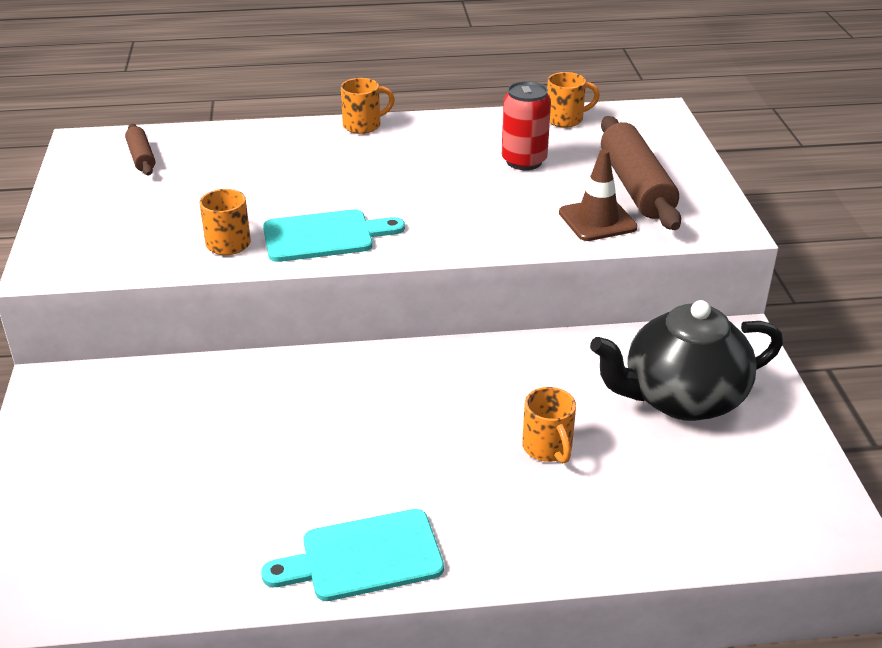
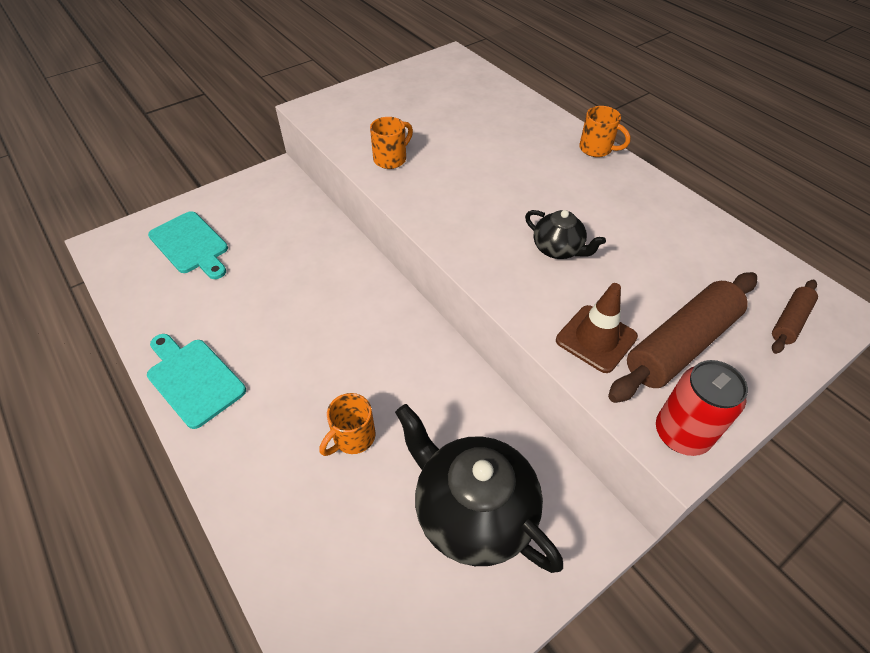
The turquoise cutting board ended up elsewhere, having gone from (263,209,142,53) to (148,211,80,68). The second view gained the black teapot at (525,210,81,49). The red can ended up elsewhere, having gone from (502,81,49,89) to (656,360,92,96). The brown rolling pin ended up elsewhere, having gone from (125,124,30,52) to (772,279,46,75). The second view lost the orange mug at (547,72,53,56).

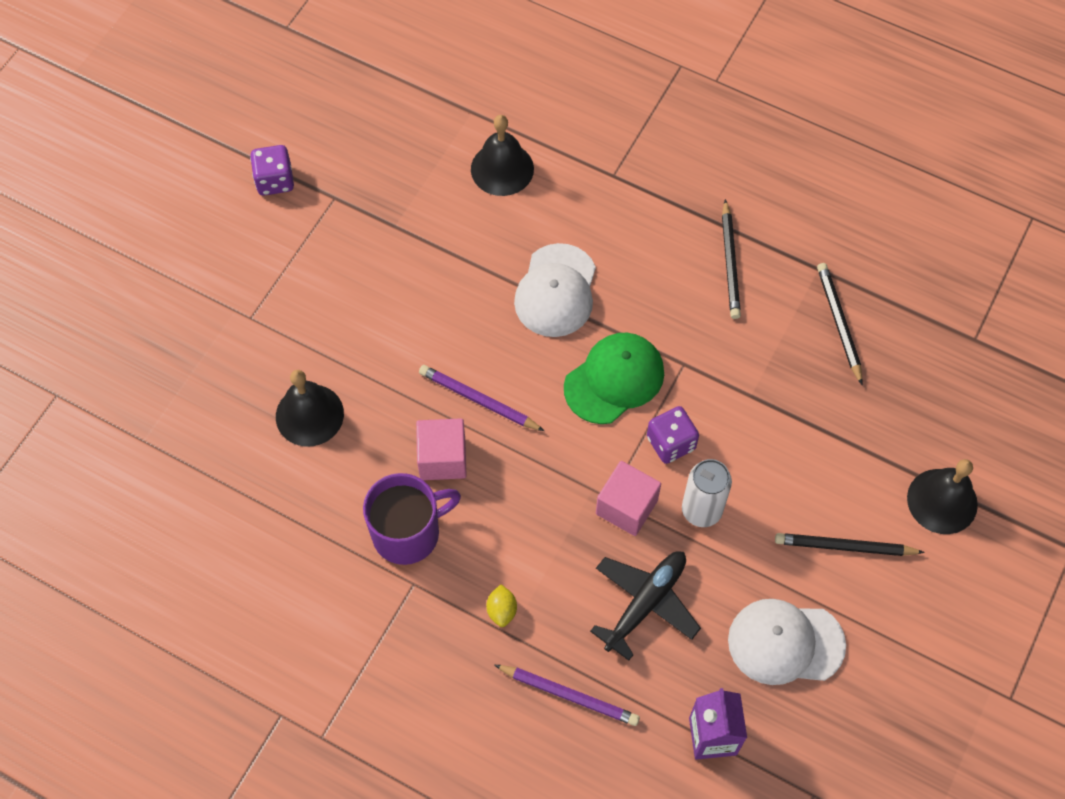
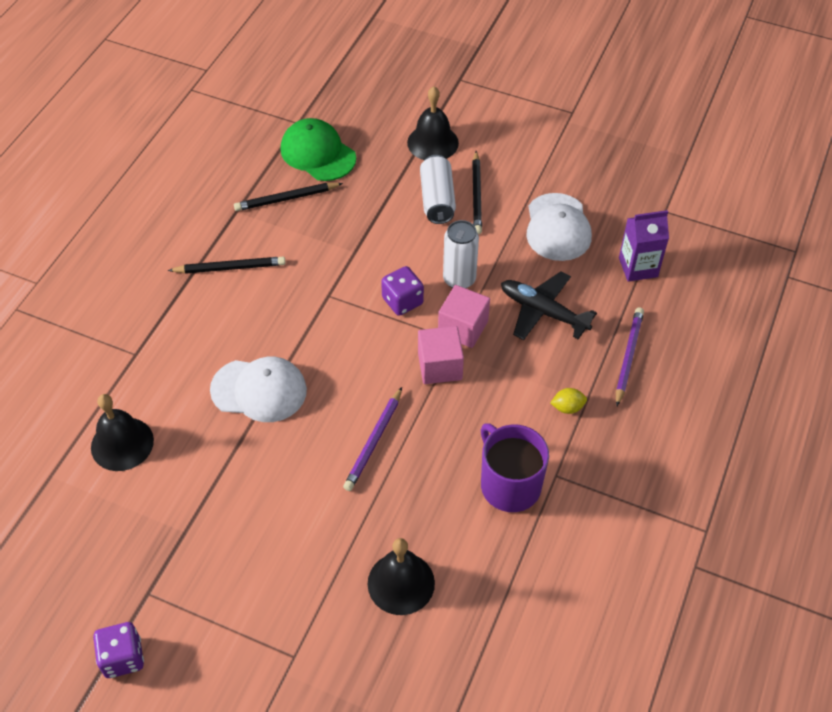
The green cap ended up elsewhere, having gone from (564,333,100,91) to (281,118,75,63). The pink cube ended up elsewhere, having gone from (416,418,51,62) to (418,326,46,58). The second view gained the white can at (420,155,36,69).

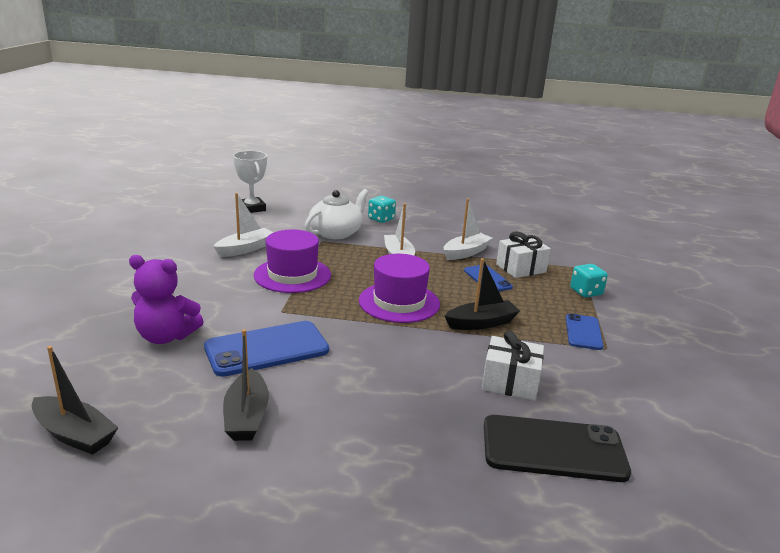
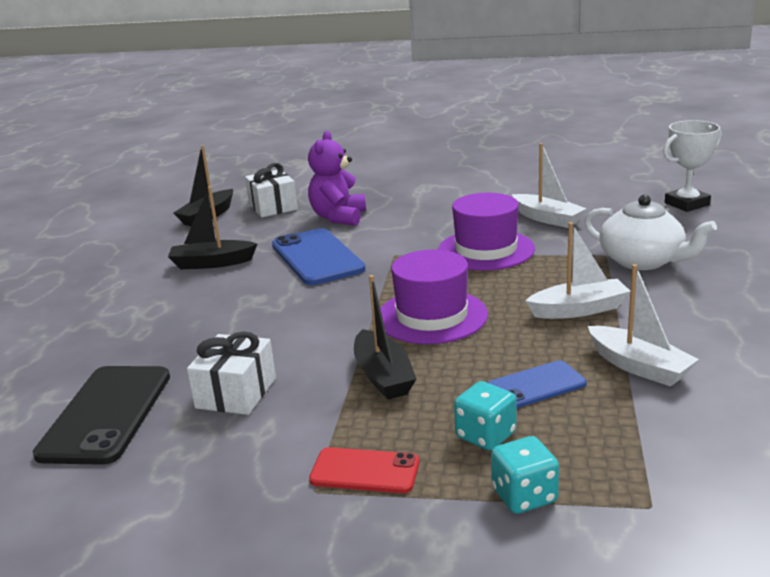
The white gift ended up elsewhere, having gone from (496,232,55,46) to (245,163,53,54). What was the blue phone at (566,313,38,37) turned into the red phone at (309,447,111,46). The turquoise dice ended up elsewhere, having gone from (368,196,28,27) to (454,381,62,70).

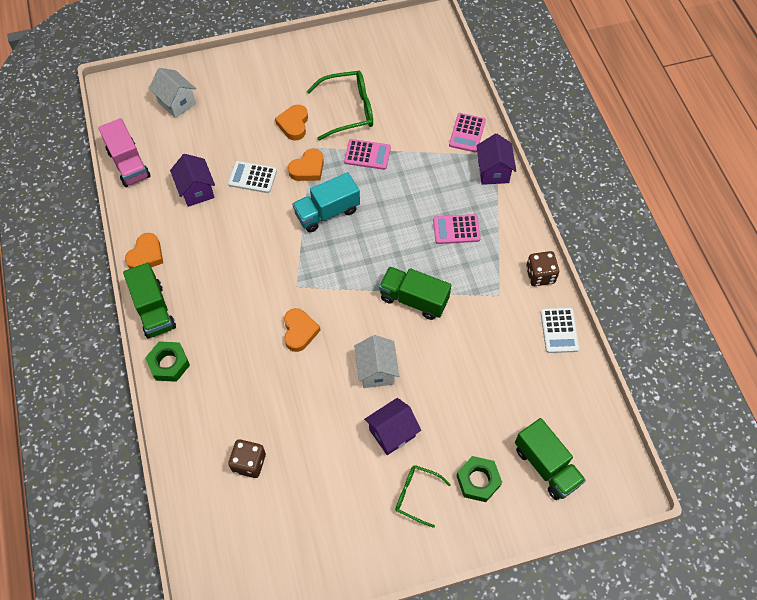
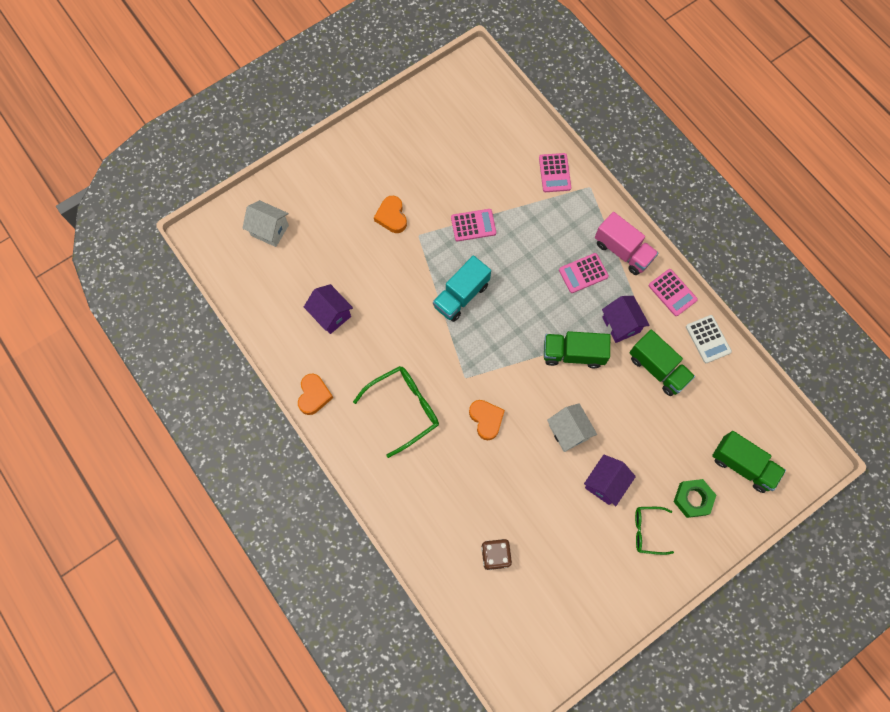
The green glasses ended up elsewhere, having gone from (307,70,66,70) to (353,366,86,92). The pink truck ended up elsewhere, having gone from (98,118,52,69) to (595,212,63,63). The purple house ended up elsewhere, having gone from (476,133,40,52) to (602,296,48,47). The green truck ended up elsewhere, having gone from (123,263,53,75) to (629,330,66,66). Where the brown dice stood at (526,251,33,35), the pink calculator came to stand at (649,269,49,47). The second view lost the green nut at (145,341,45,41). The second view lost the white calculator at (228,161,49,32). The second view lost the orange heart at (288,148,36,33).

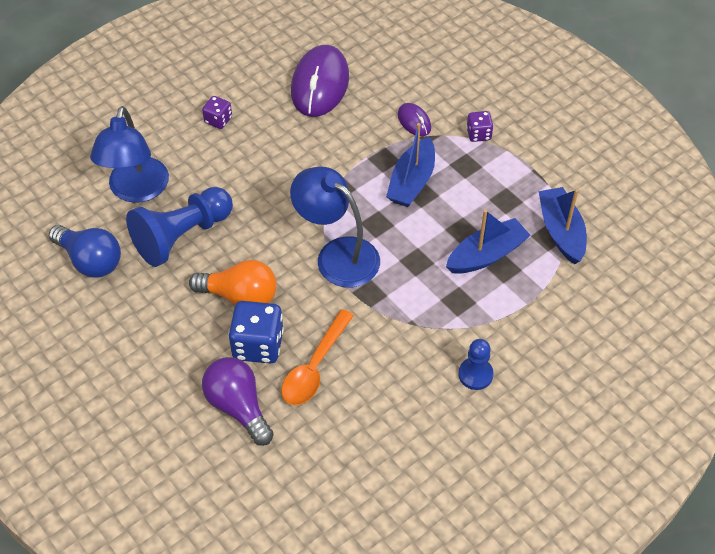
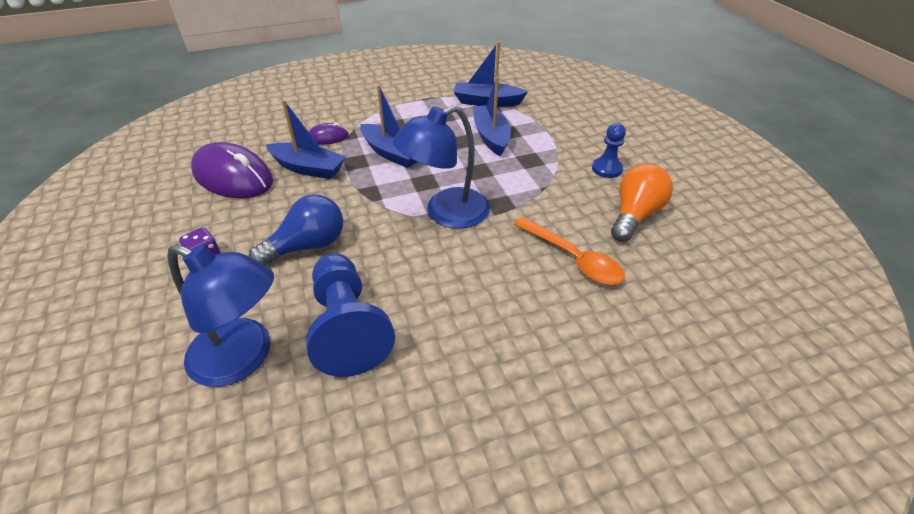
The blue light bulb ended up elsewhere, having gone from (49,225,72,53) to (249,194,94,71). The second view gained the blue boat at (266,100,80,79). The orange light bulb ended up elsewhere, having gone from (189,260,88,45) to (611,164,62,78). The second view lost the purple light bulb at (202,357,72,89). The second view lost the blue dice at (228,301,56,63). The second view lost the purple dice at (466,111,27,31).

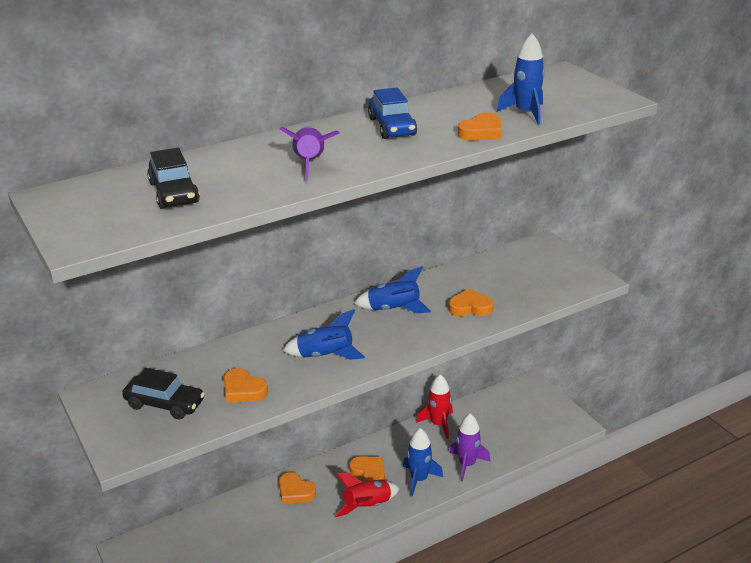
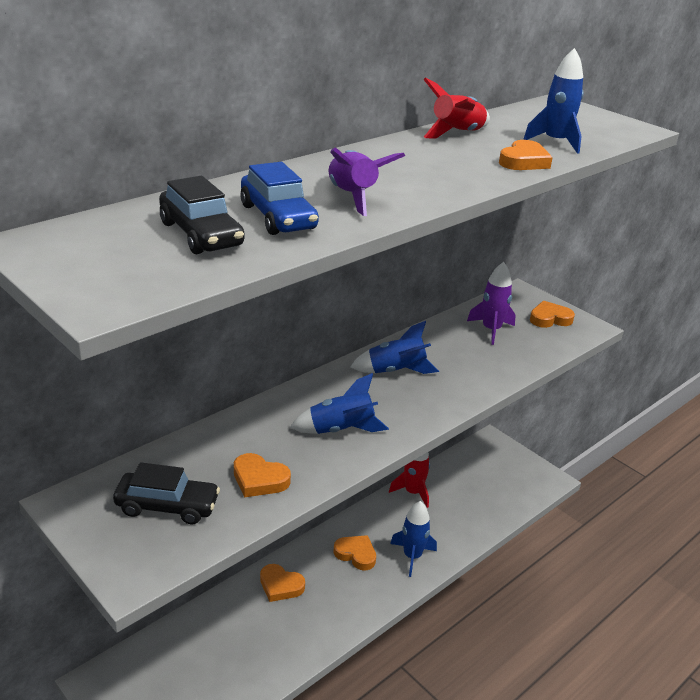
The blue car ended up elsewhere, having gone from (368,87,49,52) to (240,162,79,73). The red rocket ended up elsewhere, having gone from (335,473,65,45) to (423,78,67,61). The purple rocket ended up elsewhere, having gone from (449,414,41,67) to (467,262,48,83). The orange heart ended up elsewhere, having gone from (449,289,44,27) to (530,301,45,27).

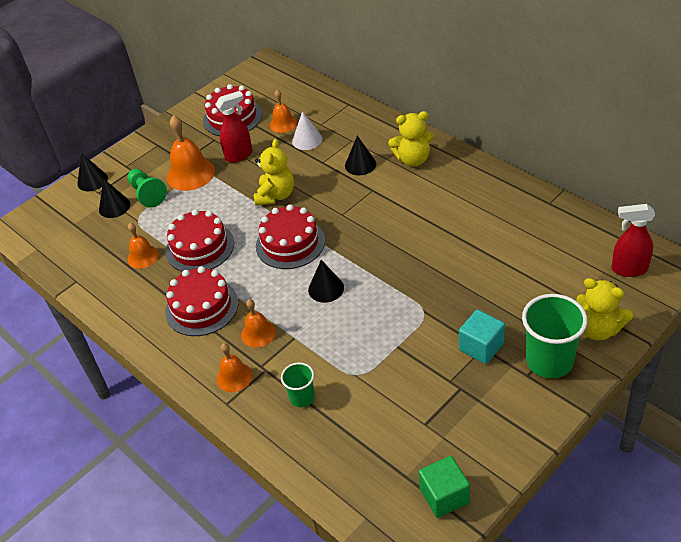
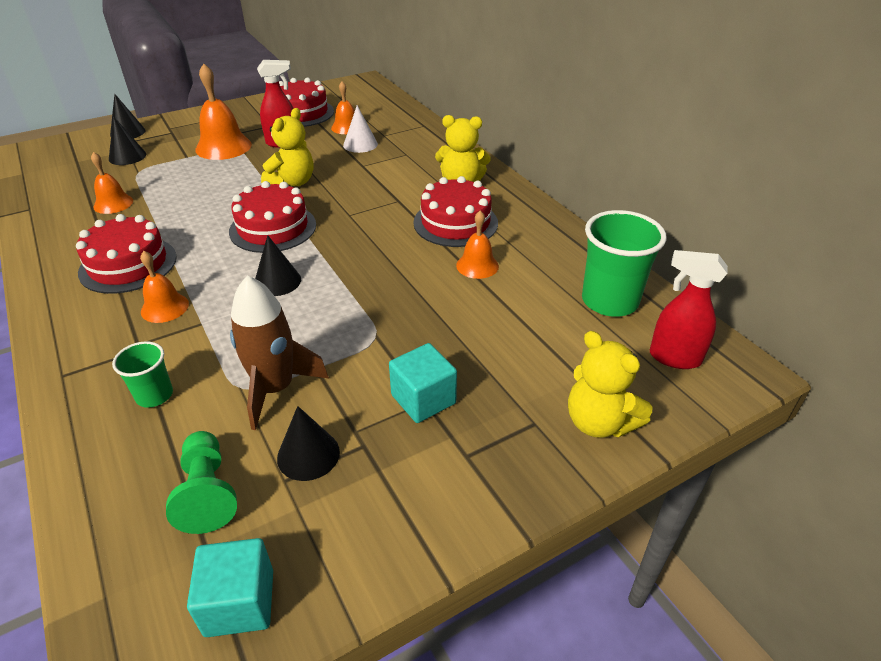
The green pawn ended up elsewhere, having gone from (127,169,40,39) to (166,431,71,103). What was the green cube at (419,456,51,62) turned into the turquoise cube at (187,538,86,99). The second view gained the brown rocket at (230,276,99,154). The black cone ended up elsewhere, having gone from (345,135,31,40) to (277,406,63,75). The red cake ended up elsewhere, having gone from (166,209,68,63) to (413,176,85,71). The orange bell ended up elsewhere, having gone from (217,343,36,49) to (456,211,43,68). The green cup ended up elsewhere, having gone from (522,294,65,84) to (582,210,85,107).

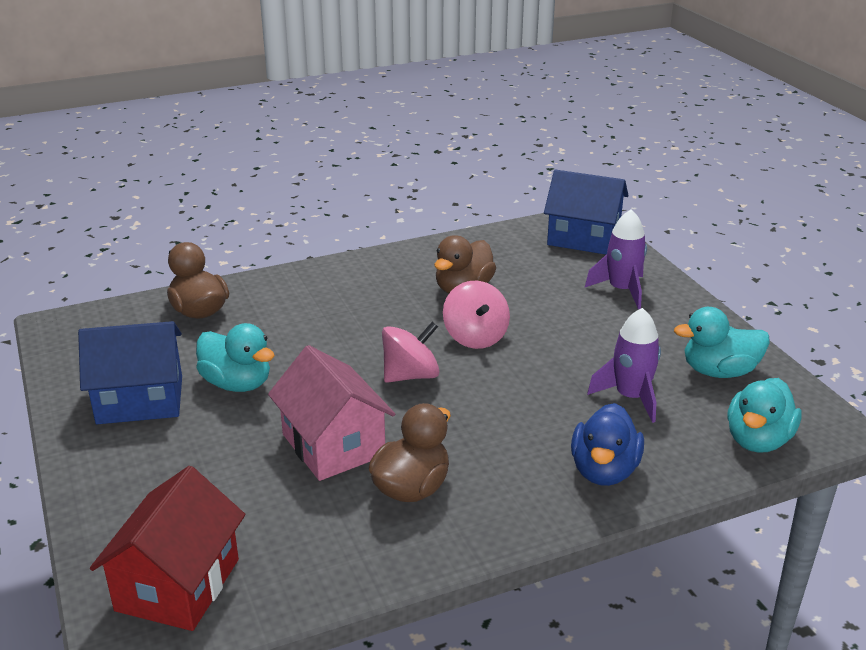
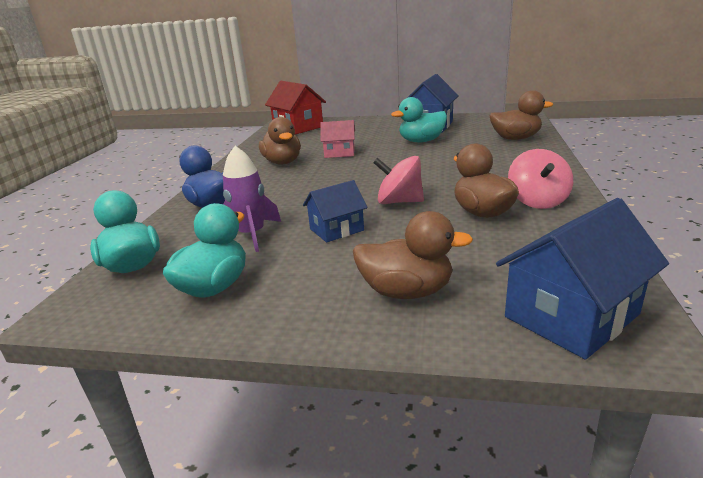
The second view gained the blue house at (303,180,64,63). The size of the pink house at (268,345,127,136) changed by a factor of 0.61. Where the purple rocket stood at (585,210,62,99), the brown duck came to stand at (353,211,120,88). The pink spinning top ended up elsewhere, having gone from (382,322,58,61) to (508,149,65,60).

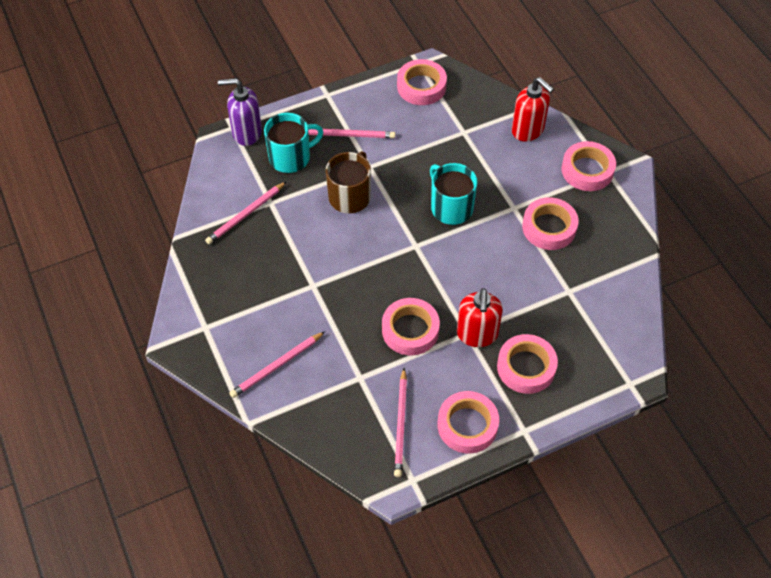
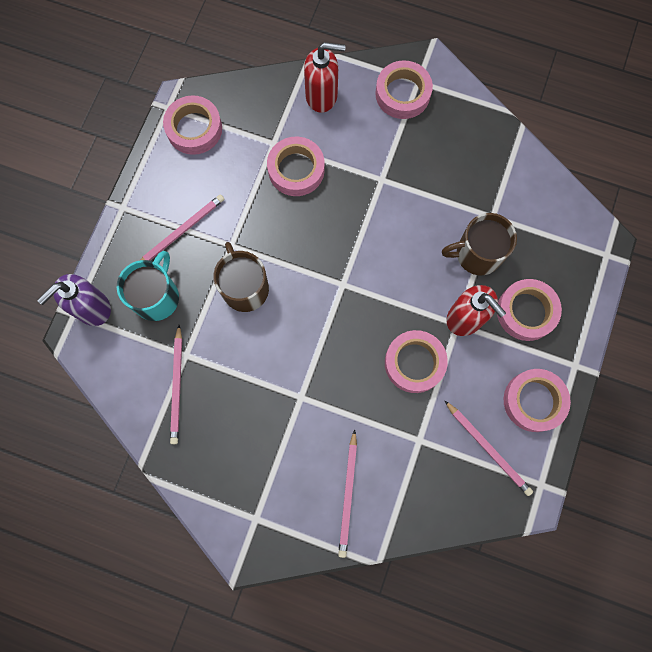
The pink tape ended up elsewhere, having gone from (522,197,57,53) to (267,137,58,59). The second view gained the brown mug at (442,213,75,63). The second view lost the turquoise mug at (430,163,48,62).

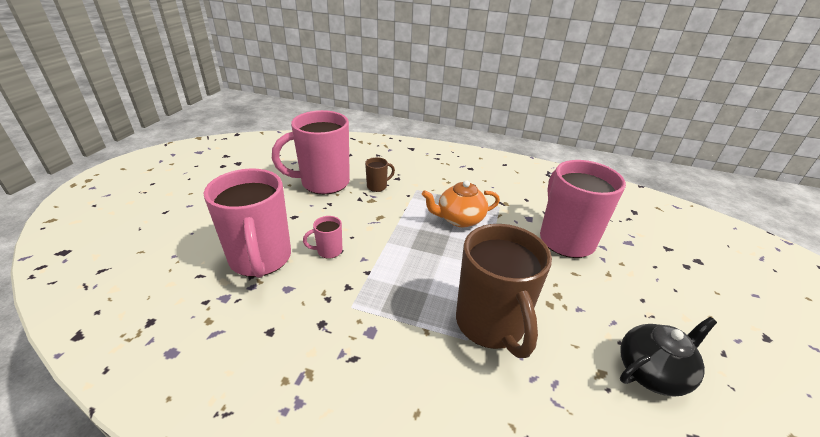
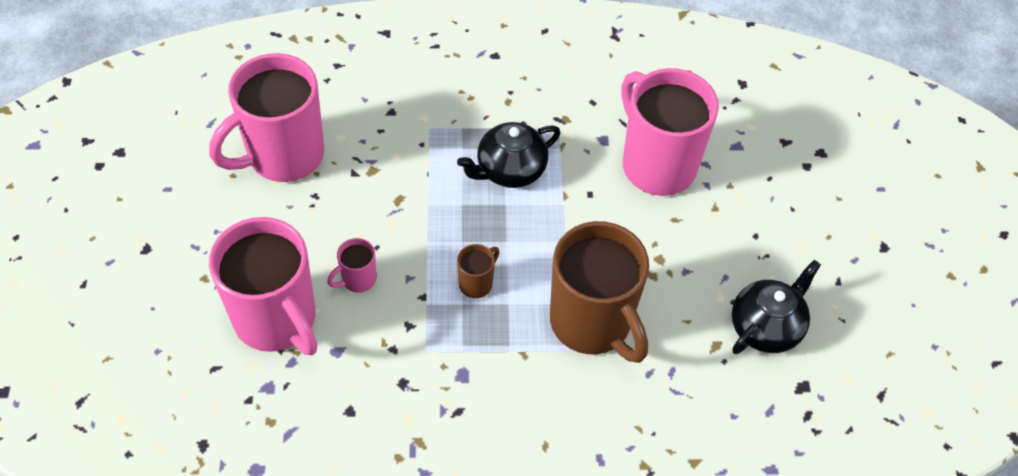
What was the orange teapot at (422,180,78,47) turned into the black teapot at (457,122,104,66). The brown mug ended up elsewhere, having gone from (365,157,30,35) to (457,244,43,54).

